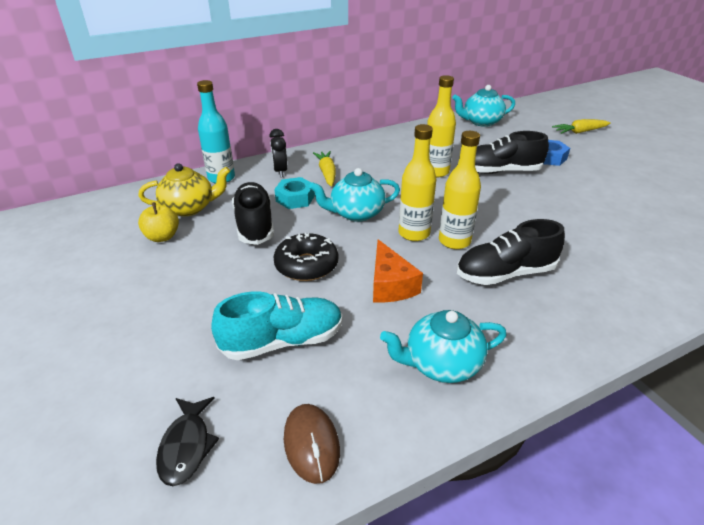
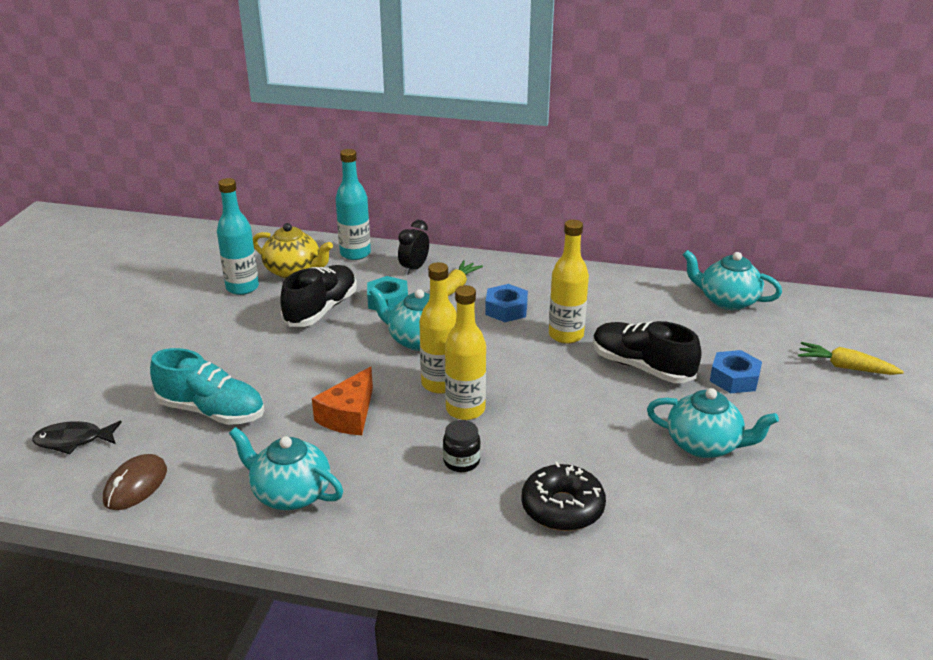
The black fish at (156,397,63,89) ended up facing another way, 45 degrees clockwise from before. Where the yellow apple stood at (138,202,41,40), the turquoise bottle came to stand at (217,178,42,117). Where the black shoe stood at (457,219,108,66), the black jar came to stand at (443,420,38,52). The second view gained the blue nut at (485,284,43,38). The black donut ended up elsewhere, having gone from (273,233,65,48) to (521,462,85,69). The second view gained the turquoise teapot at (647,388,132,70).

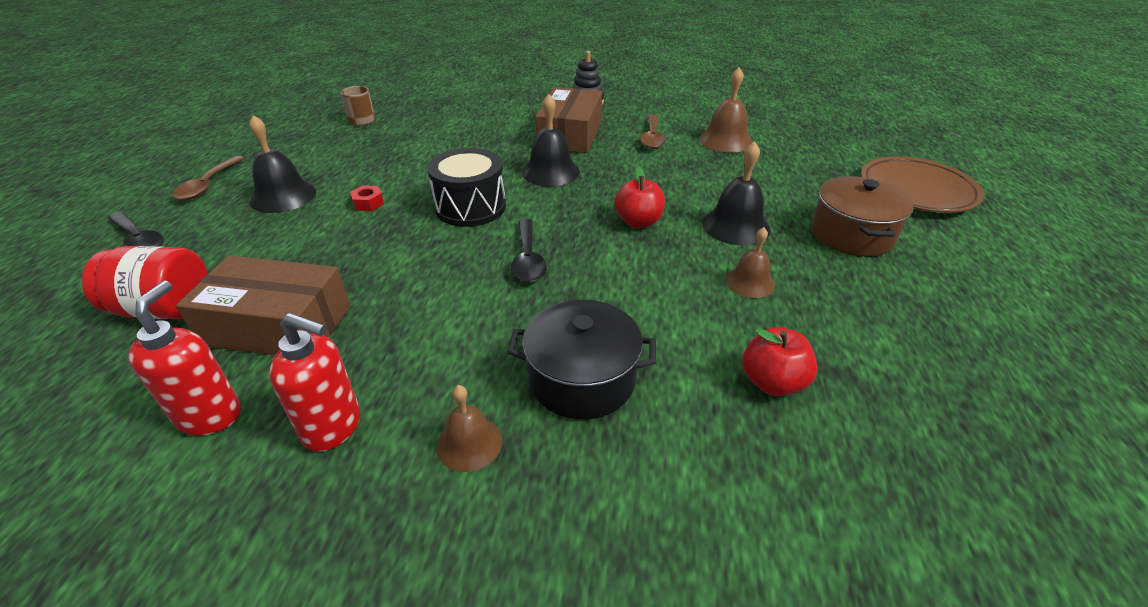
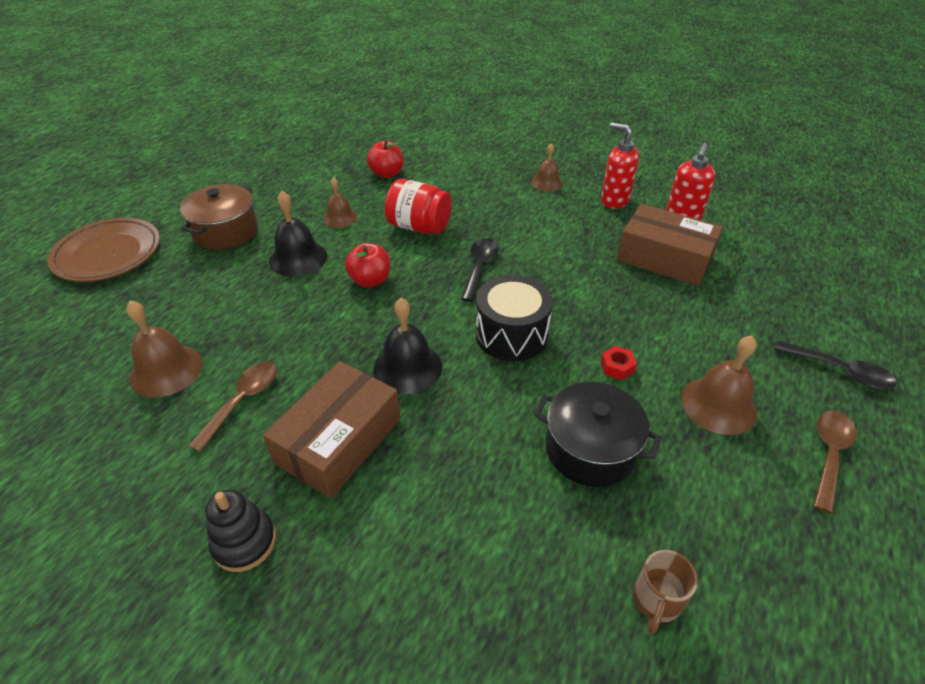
The red jar ended up elsewhere, having gone from (82,246,126,73) to (385,179,67,55). The black pot ended up elsewhere, having gone from (508,300,148,119) to (534,382,127,105). What was the black bell at (249,115,67,98) turned into the brown bell at (681,336,76,99). The black spoon at (108,212,56,35) ended up facing another way, 150 degrees clockwise from before.

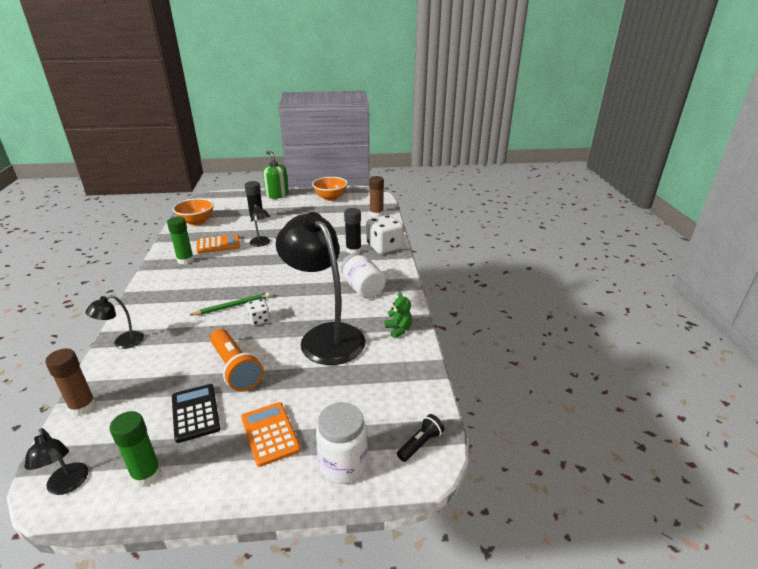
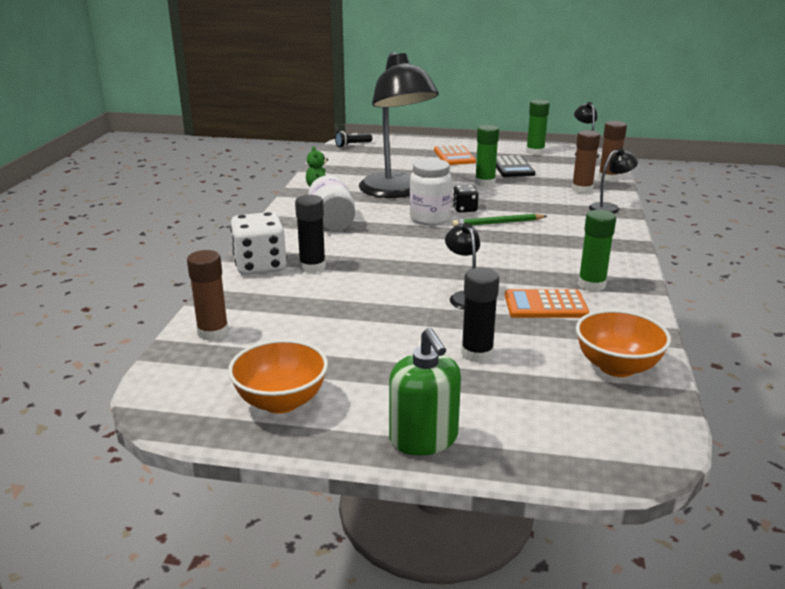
The white jar ended up elsewhere, having gone from (316,402,52,82) to (410,159,42,66). What was the white dice at (246,299,24,27) turned into the black dice at (453,185,25,27). Where the orange flashlight stood at (210,329,54,63), the green glue stick came to stand at (475,125,24,62). The second view gained the brown glue stick at (572,130,28,63).

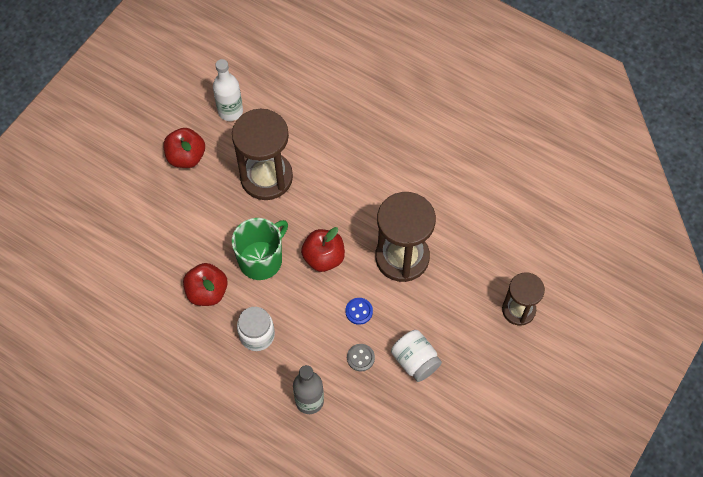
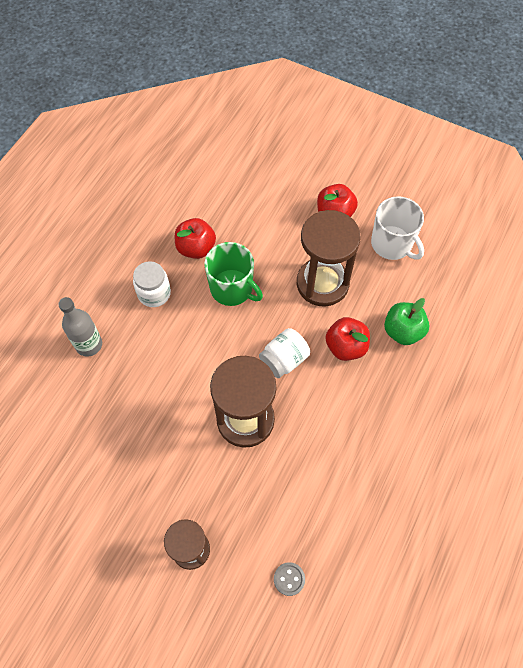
The white jar ended up elsewhere, having gone from (391,330,51,52) to (259,328,51,50). The grey button ended up elsewhere, having gone from (347,344,28,28) to (274,562,31,34). The red apple ended up elsewhere, having gone from (301,227,44,45) to (325,317,45,44). Where the white bottle stood at (213,59,30,62), the white mug came to stand at (371,196,53,64). The second view gained the green apple at (384,298,46,47). The second view lost the blue button at (345,298,28,27).

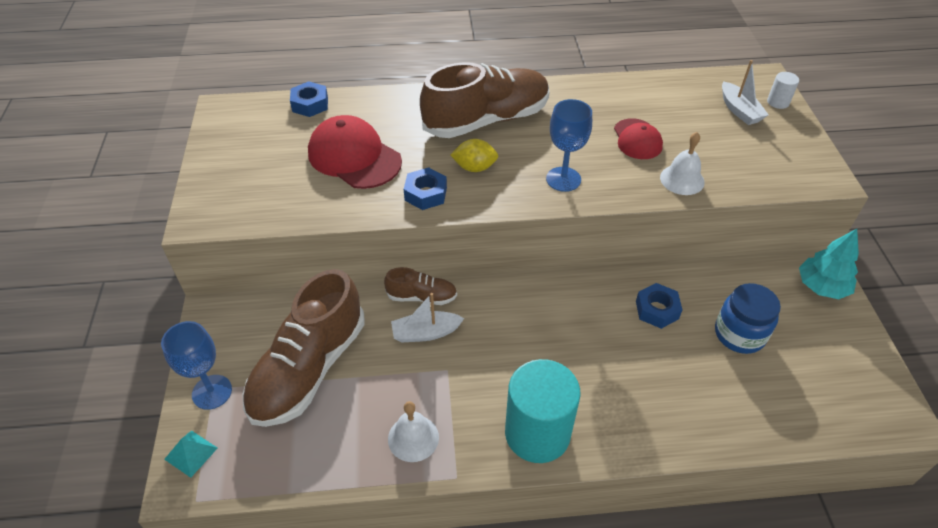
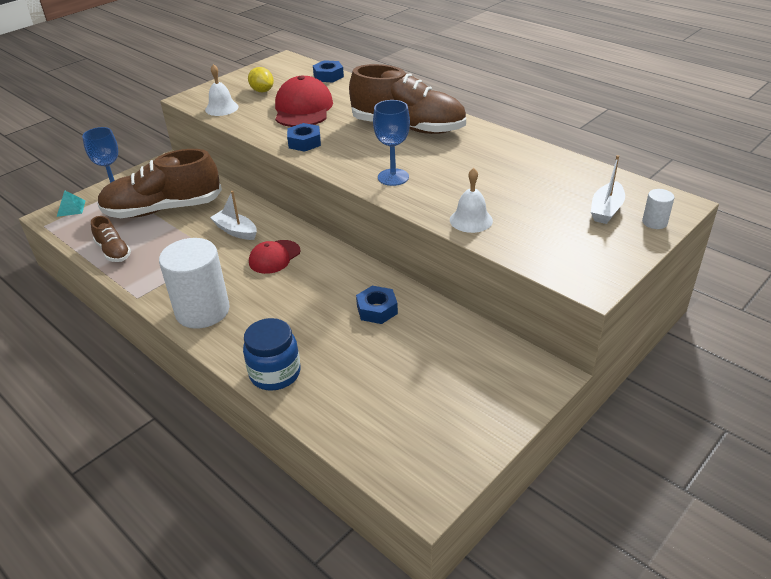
The brown shoe ended up elsewhere, having gone from (384,267,73,38) to (91,216,40,46). What was the turquoise cylinder at (505,359,76,104) turned into the white cylinder at (159,238,71,91). The white bell ended up elsewhere, having gone from (388,401,51,61) to (205,64,34,52). The blue jar ended up elsewhere, having gone from (715,283,66,71) to (243,318,57,73). The yellow lemon ended up elsewhere, having gone from (451,139,47,33) to (248,67,26,25). The red cap ended up elsewhere, having gone from (614,118,49,41) to (249,240,52,34). The second view lost the turquoise tree at (799,229,60,70).

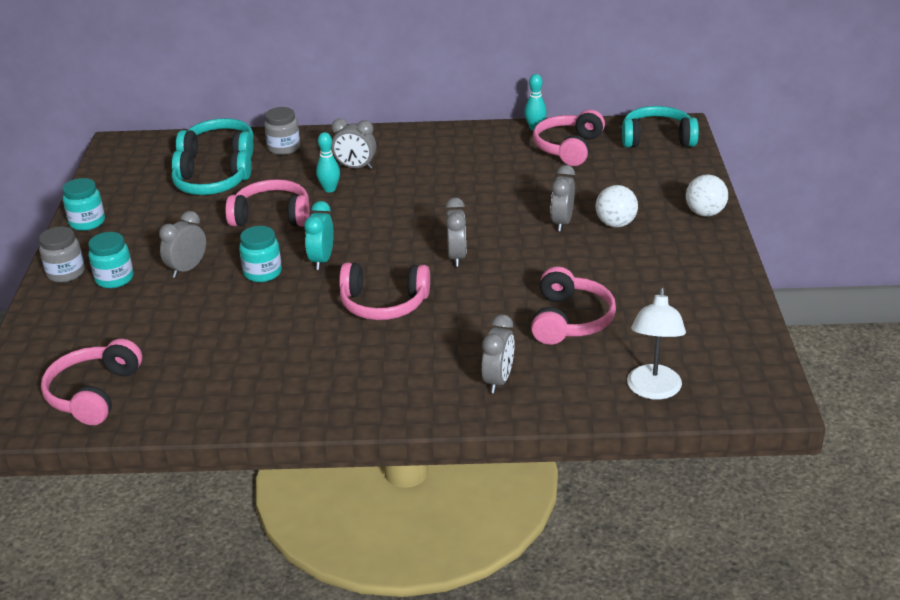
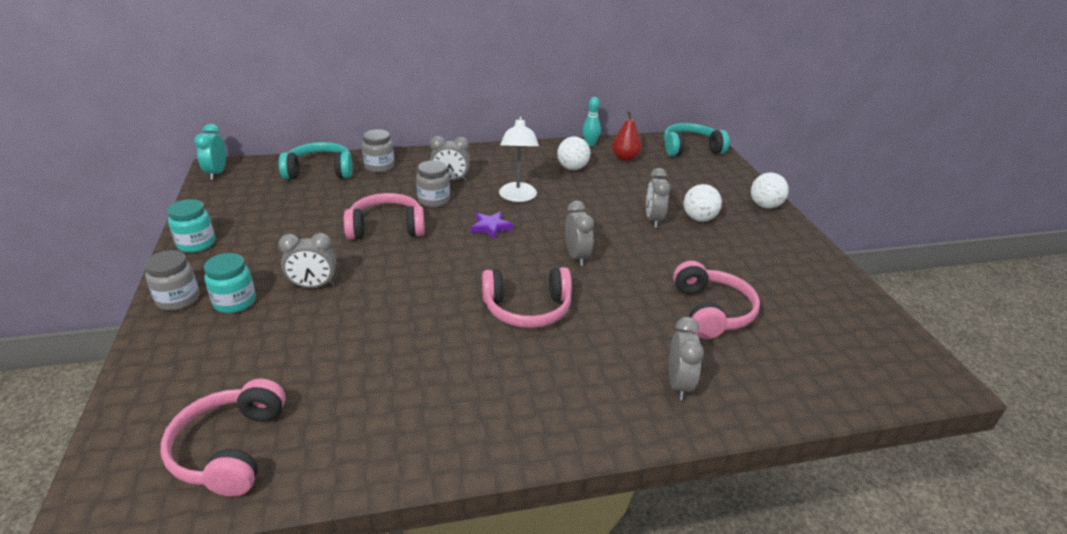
The turquoise clock ended up elsewhere, having gone from (304,201,30,69) to (194,124,32,56). The grey clock at (159,211,47,67) ended up facing another way, 120 degrees counterclockwise from before. Where the turquoise bowling pin stood at (316,132,24,60), the grey jar came to stand at (416,160,34,47). The second view gained the purple star at (471,211,42,28). The white lamp ended up elsewhere, having gone from (627,288,59,112) to (499,116,40,86). The second view gained the white ball at (557,136,34,34). Where the pink headphones stood at (533,110,72,56), the red pear came to stand at (612,111,30,50). The second view lost the turquoise headphones at (171,150,81,45). The second view lost the turquoise jar at (239,226,43,56).

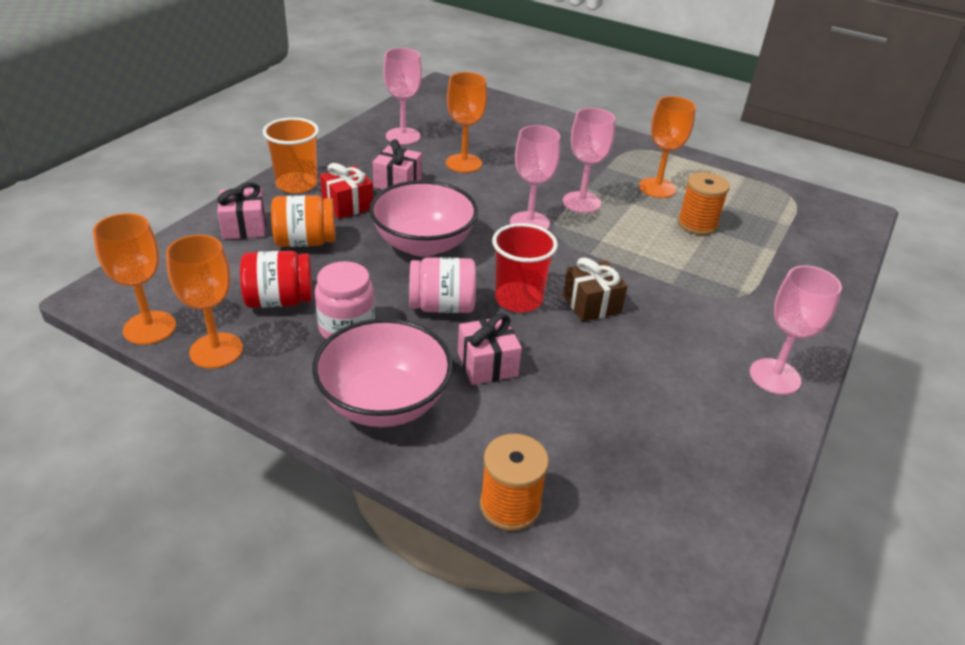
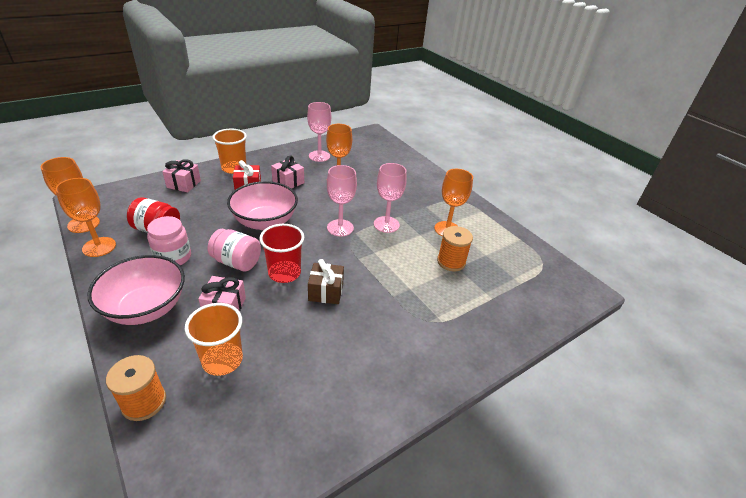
The second view gained the orange cup at (185,303,58,73). The second view lost the orange jar at (271,195,64,52). The second view lost the pink goblet at (750,265,92,130).

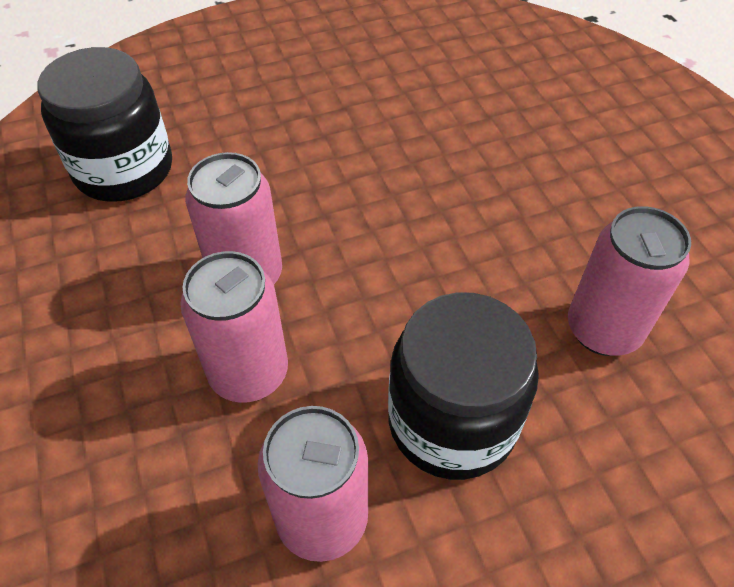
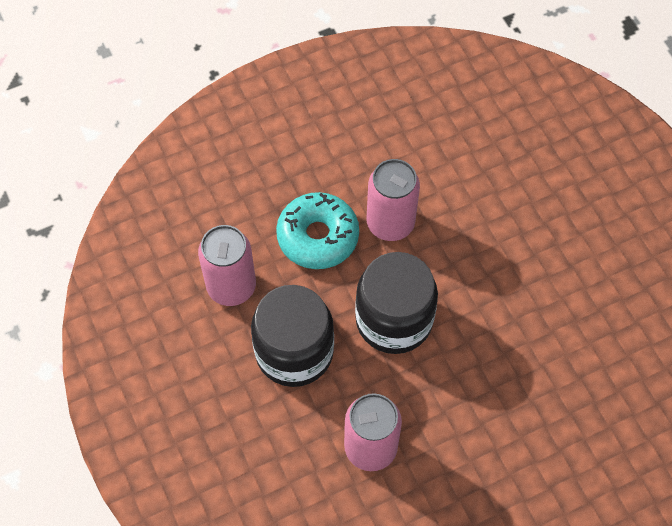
Where the pink can stood at (180,251,108,152), the turquoise donut came to stand at (276,192,83,77). The black jar ended up elsewhere, having gone from (38,47,134,155) to (355,252,83,102).

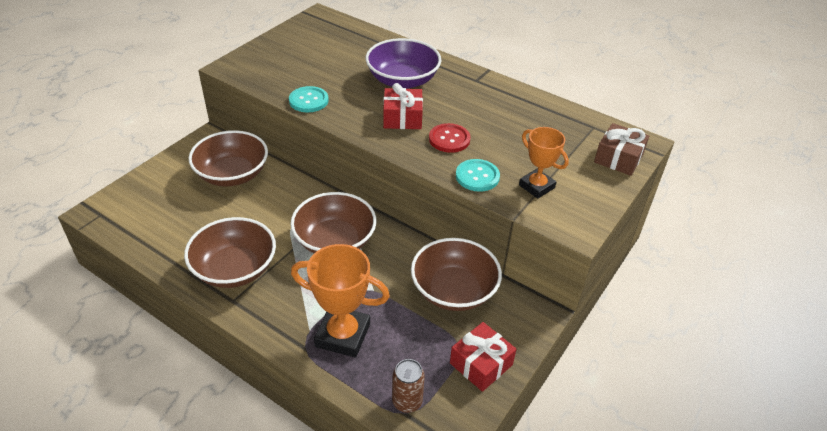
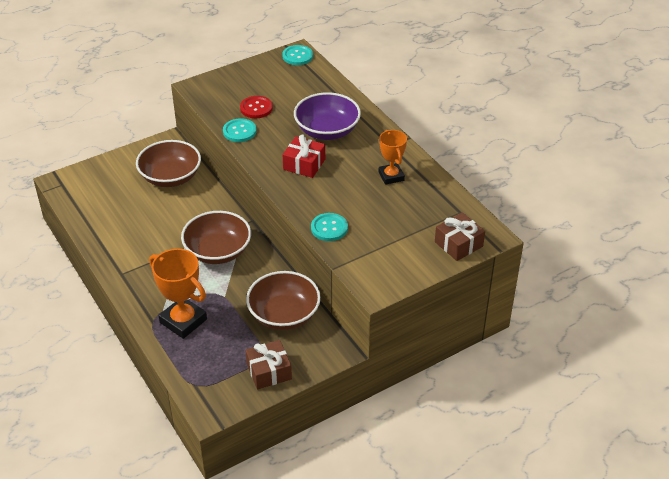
The red button ended up elsewhere, having gone from (429,123,42,30) to (240,96,33,22). What was the red gift at (450,322,66,70) turned into the brown gift at (245,340,47,49). The second view gained the turquoise button at (282,45,31,20). The orange trophy ended up elsewhere, having gone from (519,127,50,72) to (379,130,28,55). The second view lost the brown bowl at (184,217,92,71). The second view lost the brown can at (392,359,33,54).

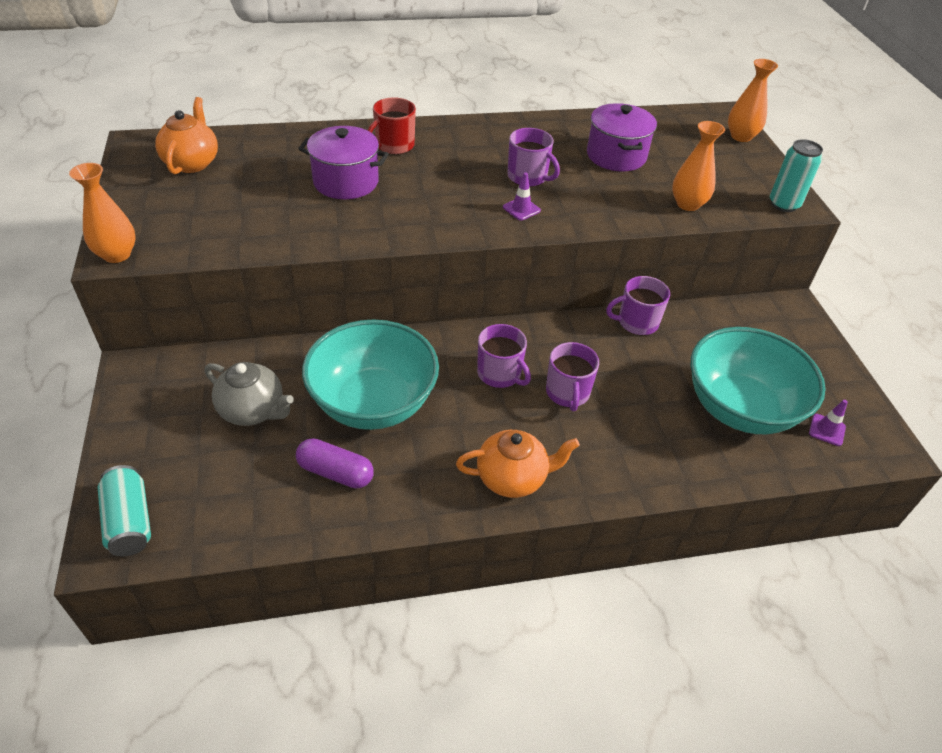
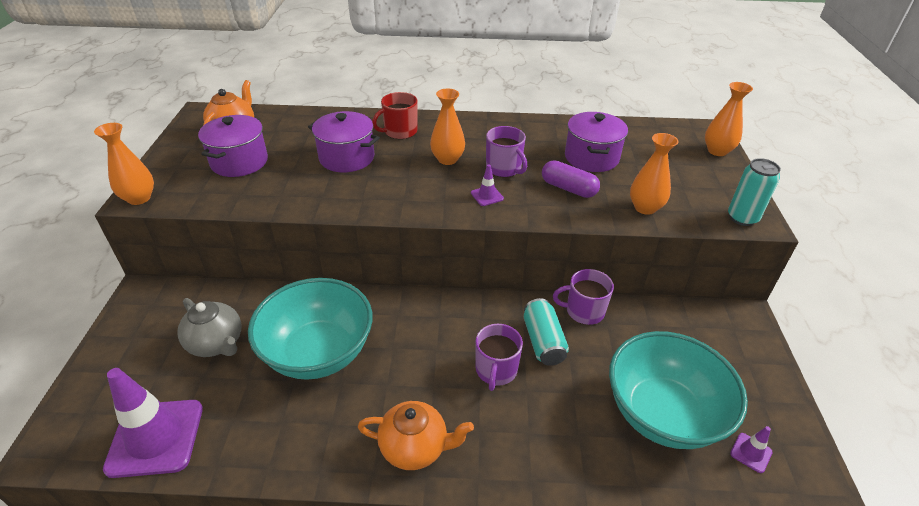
The second view gained the purple traffic cone at (103,368,100,110). The second view gained the purple pot at (198,115,70,62). The second view gained the orange vase at (430,89,35,76). The turquoise can ended up elsewhere, having gone from (97,465,54,91) to (524,298,45,68). The purple capsule ended up elsewhere, having gone from (296,438,78,51) to (542,160,58,38). The second view lost the purple mug at (477,324,54,64).

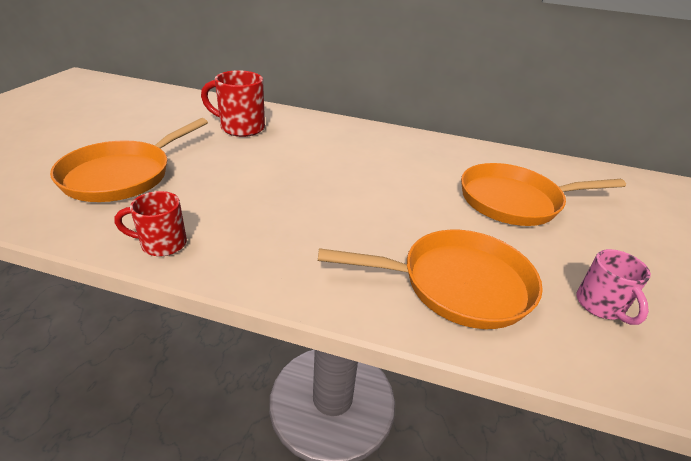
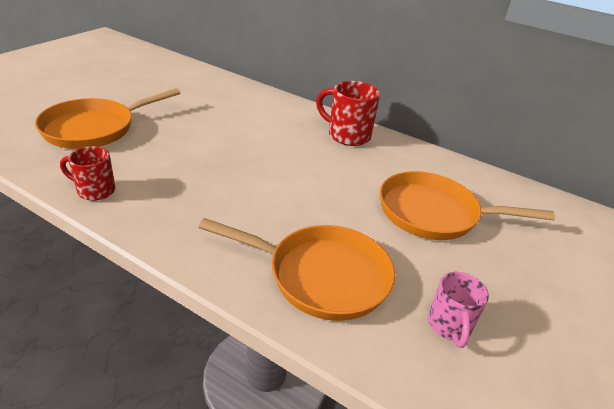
The red mug ended up elsewhere, having gone from (201,70,64,67) to (316,81,64,65).

